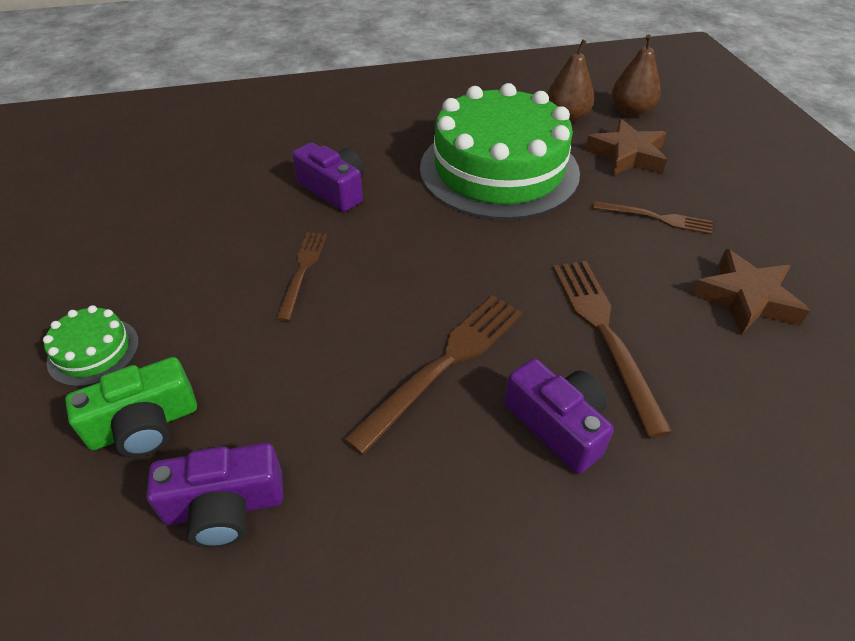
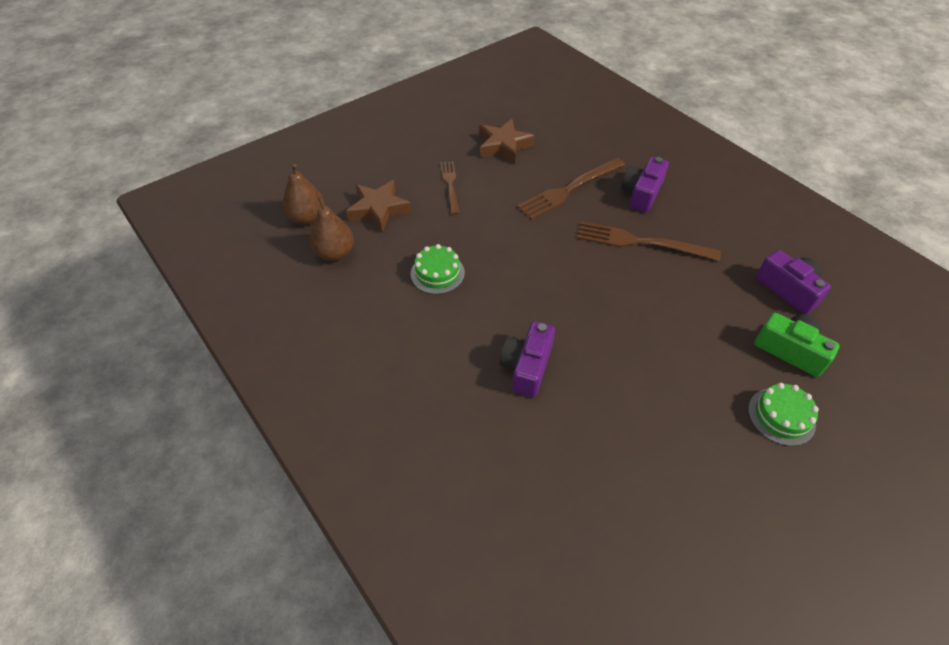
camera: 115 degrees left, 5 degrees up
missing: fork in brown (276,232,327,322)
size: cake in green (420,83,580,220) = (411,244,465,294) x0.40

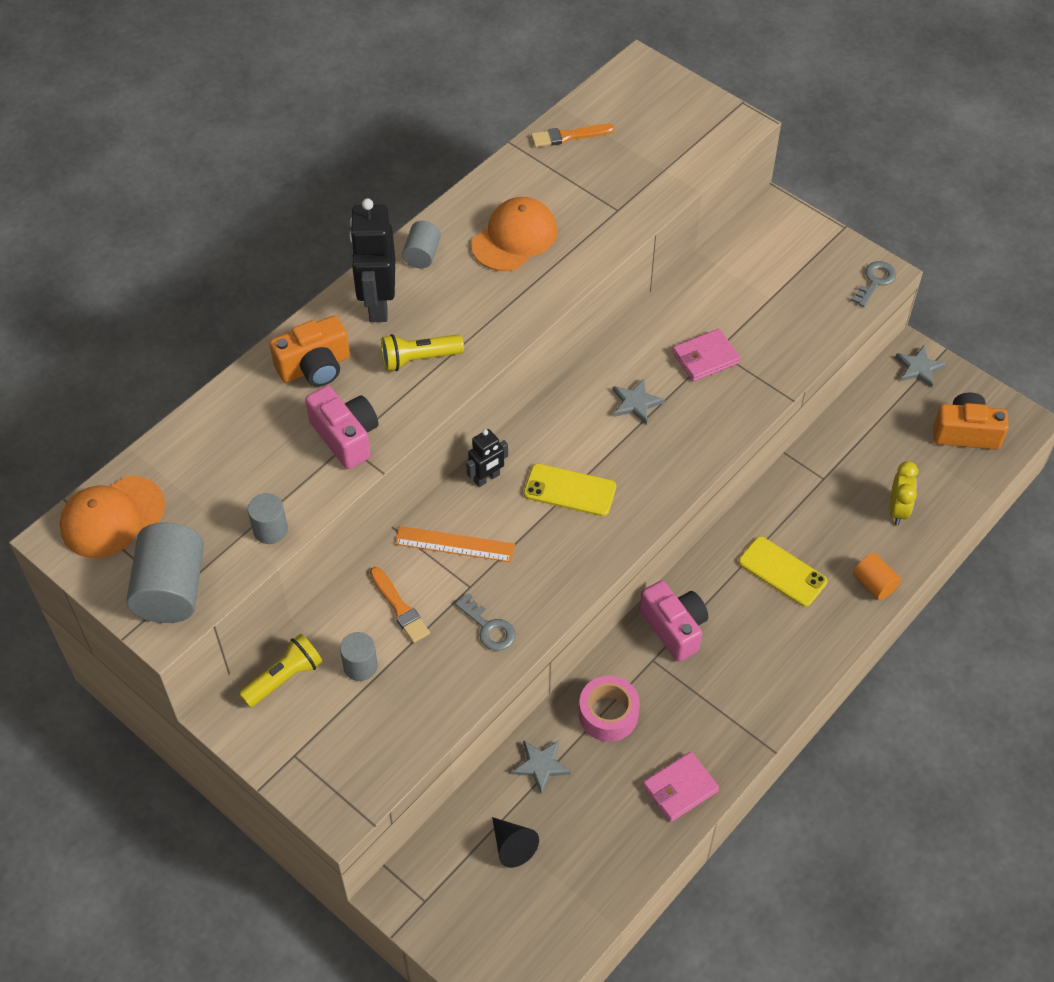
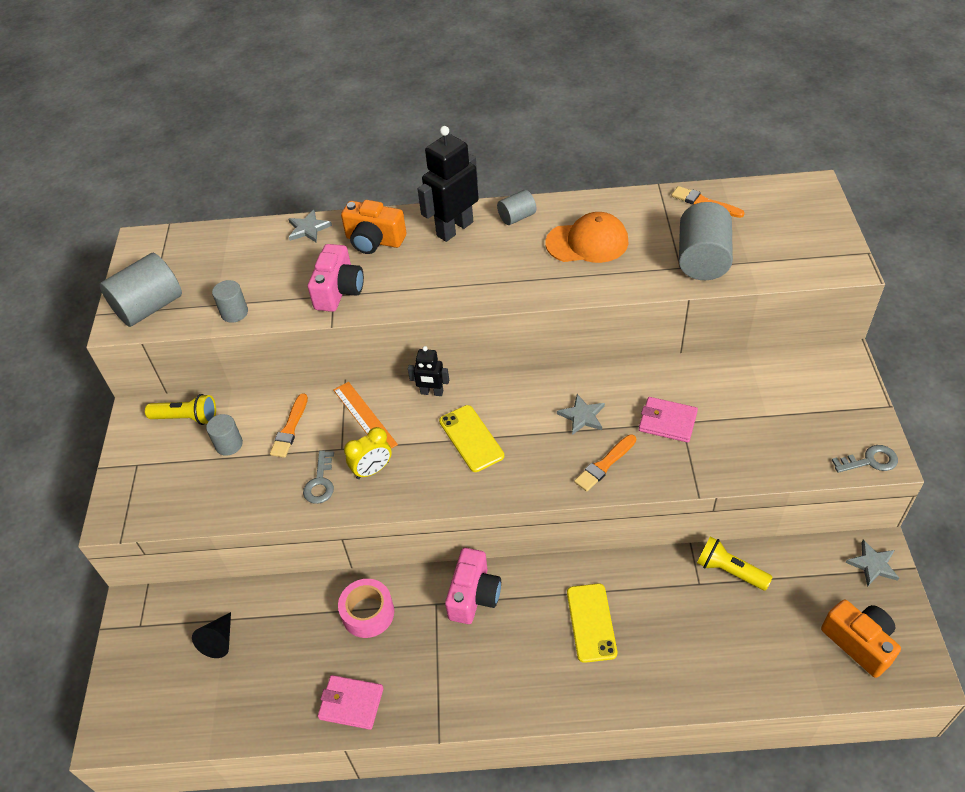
camera: 50 degrees right, 5 degrees down
missing: cap in orange (60,476,165,558); cylinder in orange (853,553,901,600)
appeared: cylinder in grey (679,202,733,280); brush in orange (574,434,636,492)
relocated: flashlight in yellow (381,334,464,371) to (697,536,773,591); clock in yellow (890,461,918,525) to (344,427,392,479); star in grey (512,740,571,794) to (288,210,332,243)

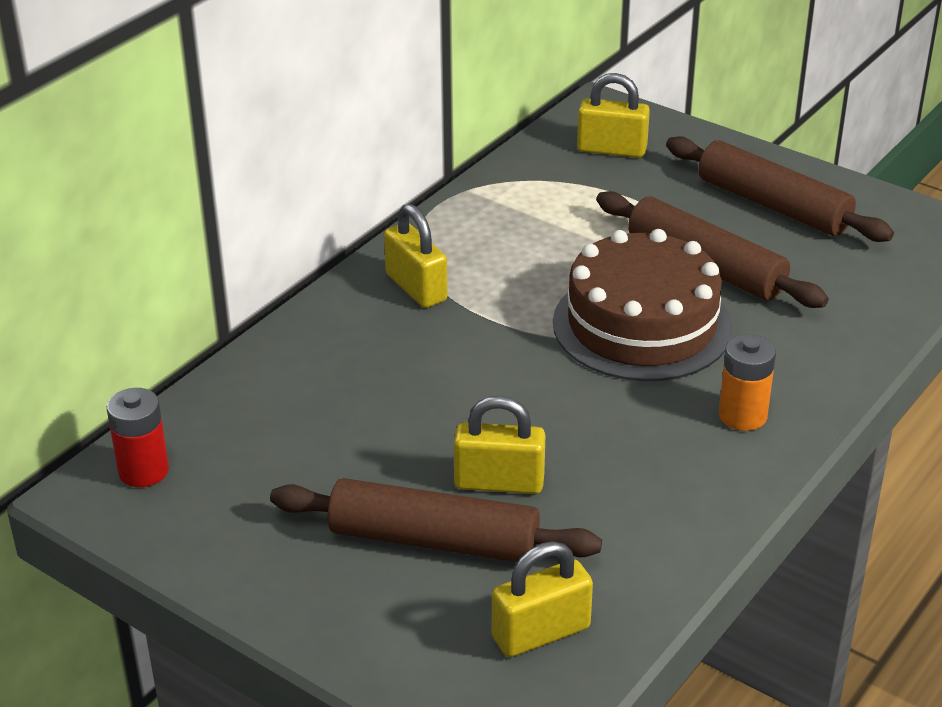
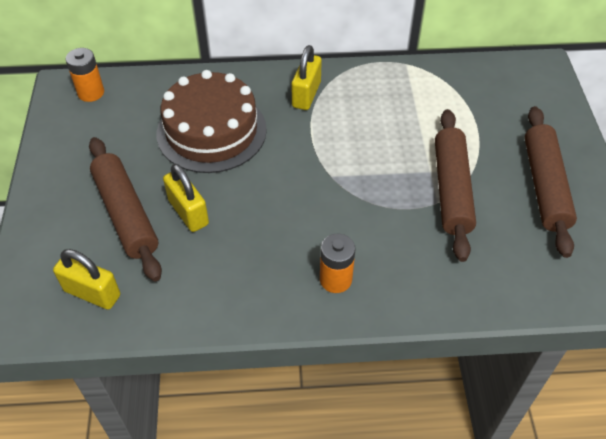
camera: 50 degrees right, 15 degrees up
missing: padlock in yellow (577,73,650,158)
relocated: cake in brown (553,229,733,381) to (157,70,267,173)
colour: battery in red (107,388,169,487) to battery in orange (66,48,104,102)

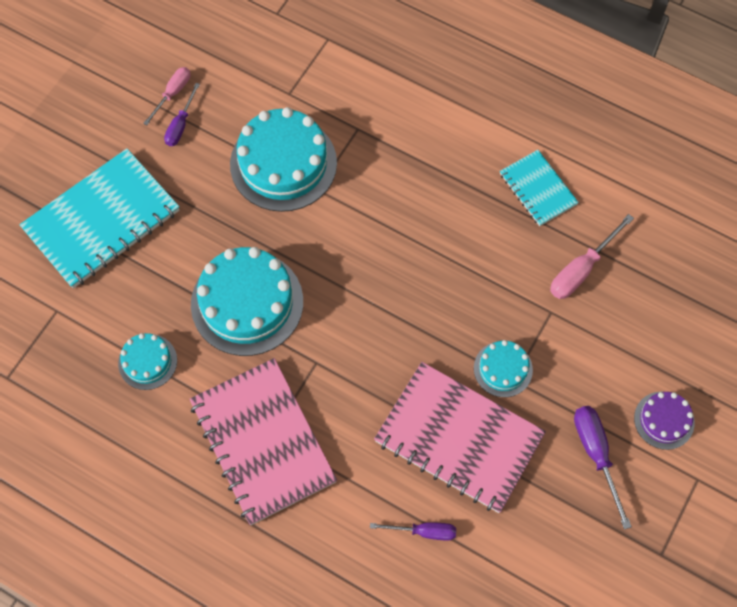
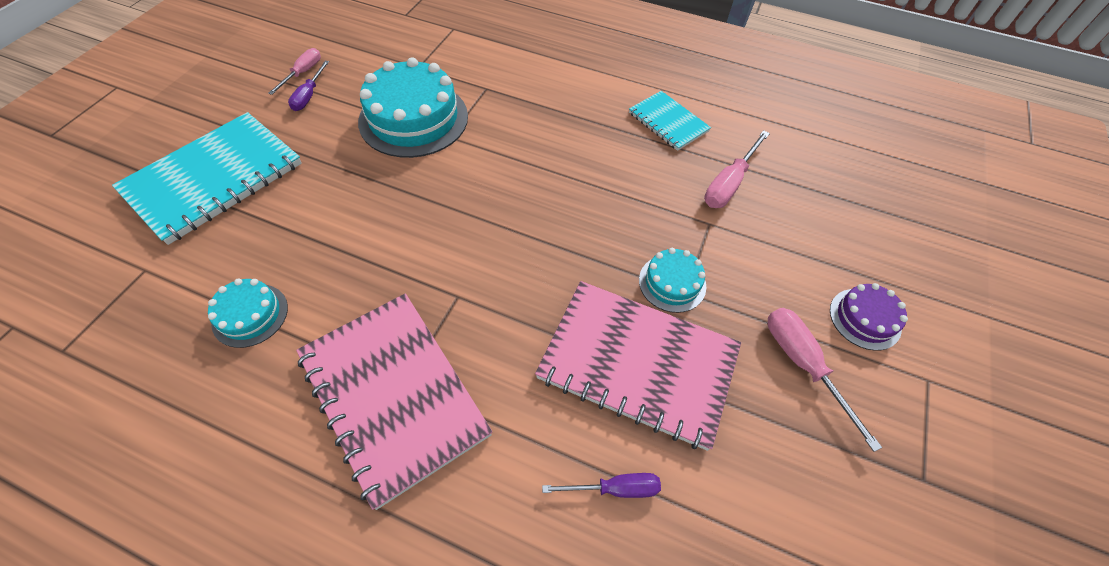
camera: 10 degrees left, 10 degrees down
missing: cake in turquoise (191,247,303,356)
colour: screwdriver in purple (574,406,632,529) to screwdriver in pink (768,308,882,452)

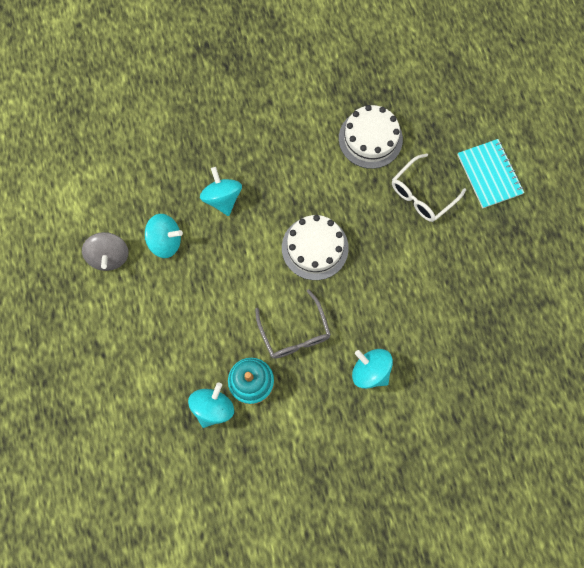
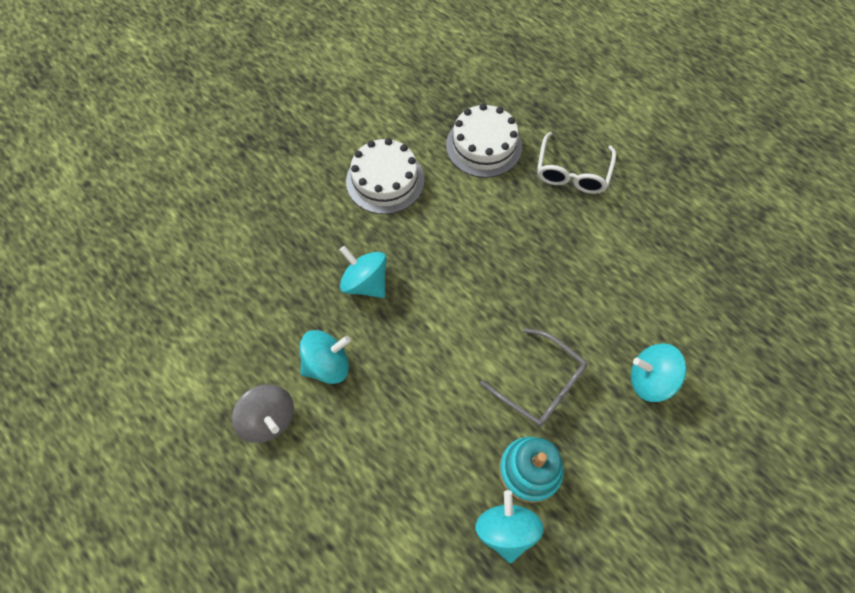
camera: 30 degrees left, 10 degrees down
missing: notebook in turquoise (458,139,524,209)
relocated: cake in white (282,215,349,280) to (346,138,424,214)

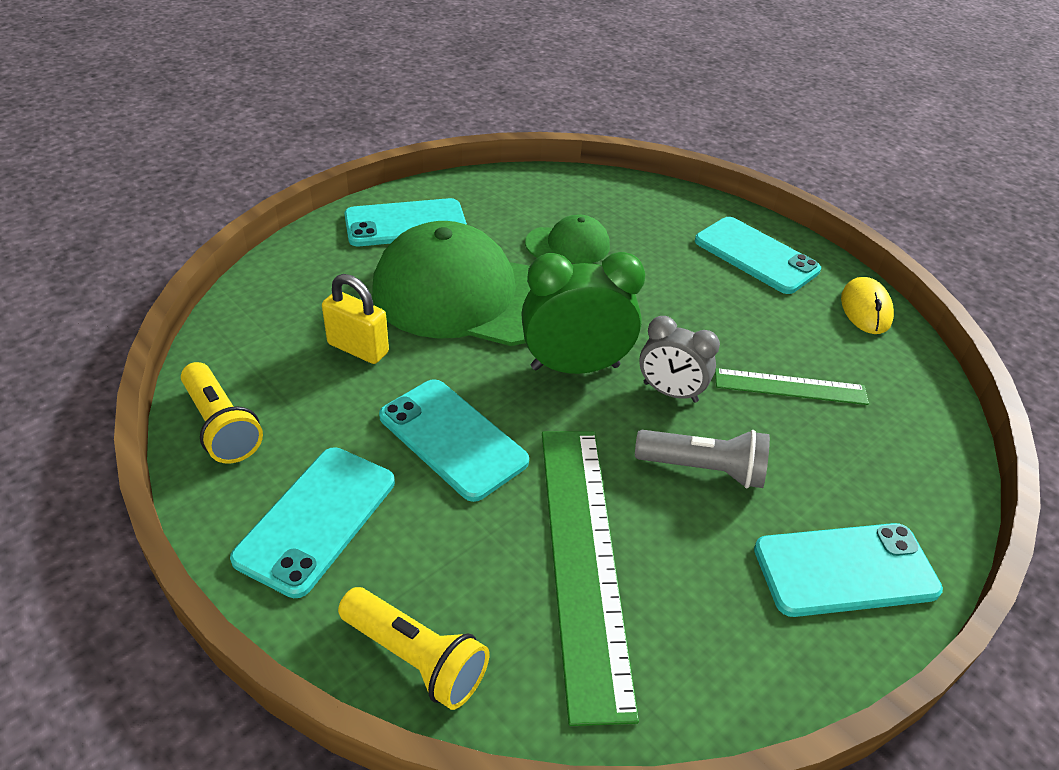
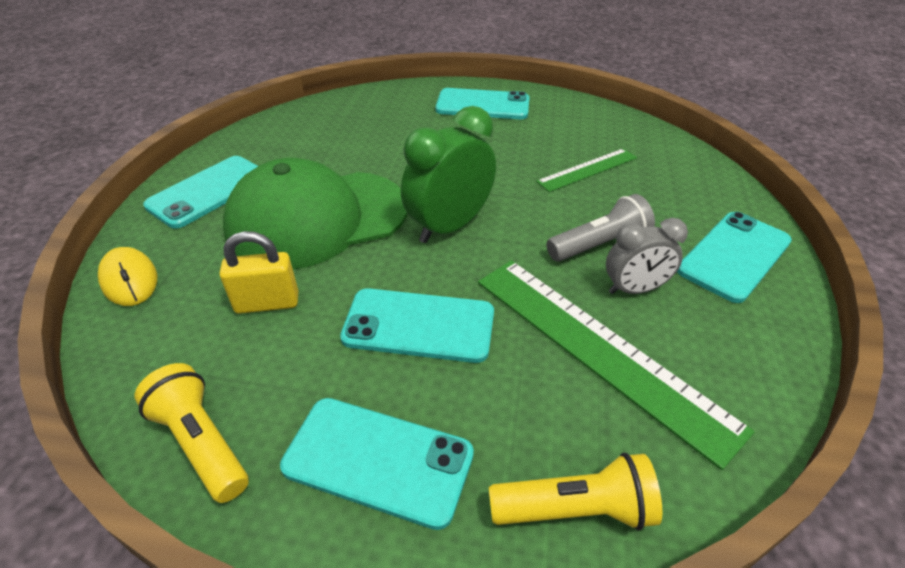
camera: 35 degrees left, 0 degrees up
missing: cap in green (525,214,610,264)
relocated: mouse in yellow (841,277,894,334) to (98,247,157,306); clock in grey (639,316,720,403) to (606,218,688,294)
spun: flashlight in yellow (181,362,263,464) = (135,363,249,503) 150 degrees counterclockwise; phone in turquoise (230,447,395,598) = (280,398,474,530) 60 degrees counterclockwise

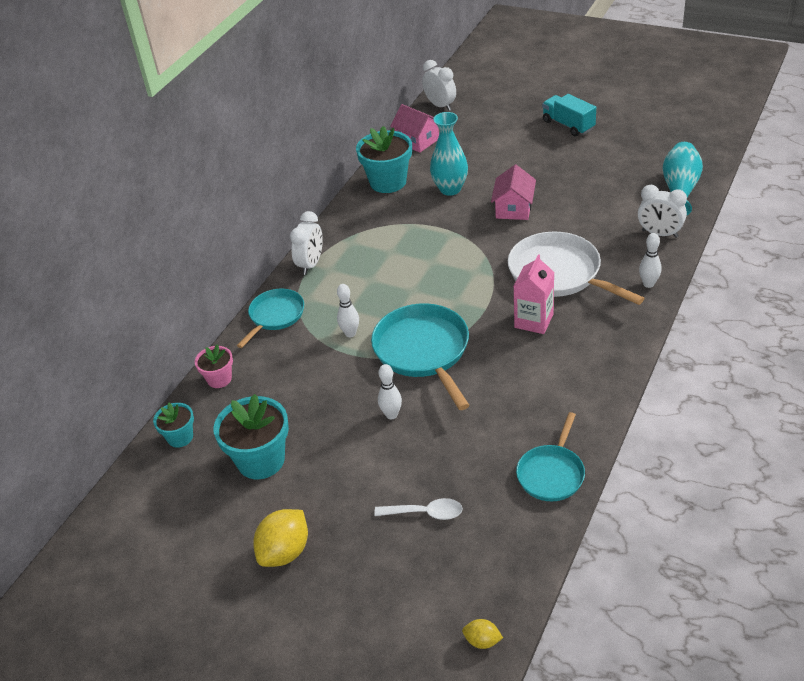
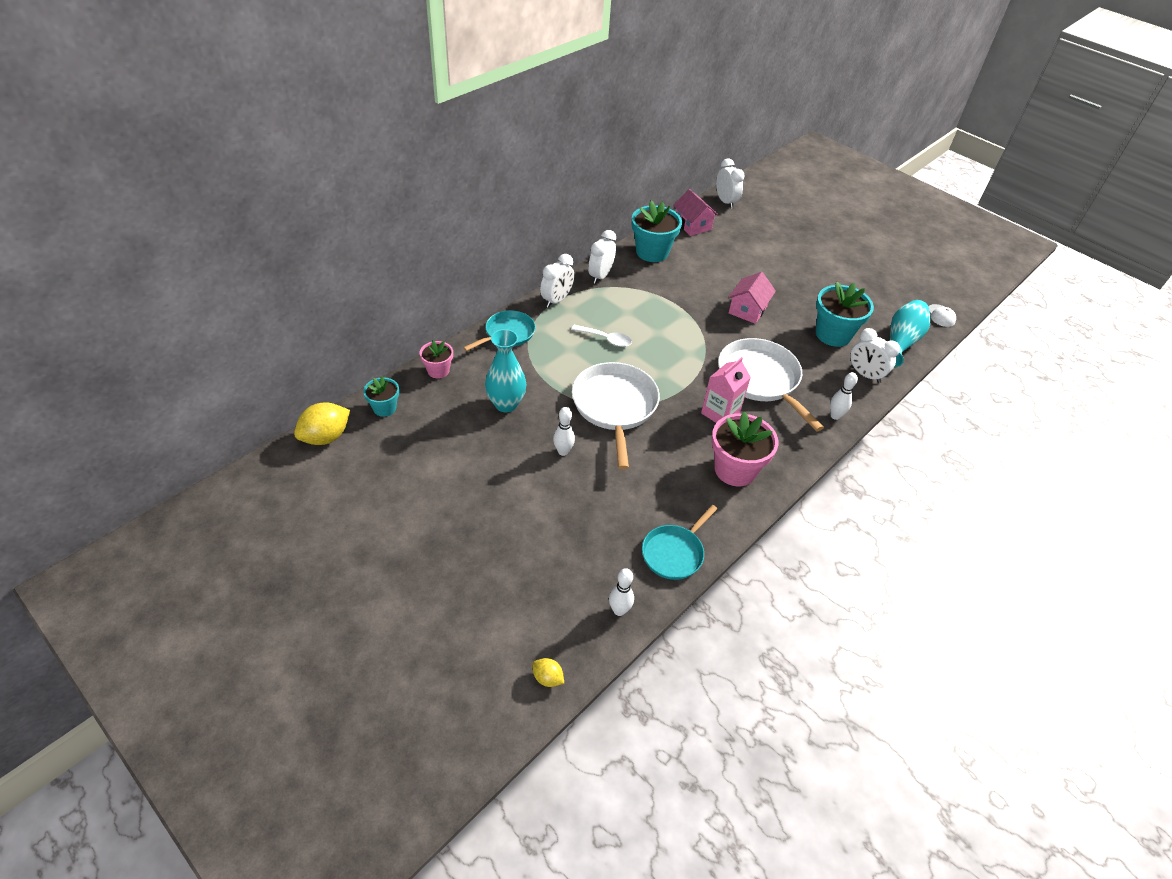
camera: 10 degrees right, 5 degrees up
missing: truck in turquoise (542,94,596,136)
appeared: clock in white (588,230,616,284); cap in white (928,304,956,327); flower pot in pink (712,411,779,486)
relocated: vase in turquoise (430,112,468,196) to (485,329,526,412); bowling pin in white (337,284,359,337) to (609,568,634,616); flower pot in turquoise (214,394,289,479) to (816,282,874,347); spoon in white (374,498,463,520) to (571,325,632,347); lemon in yellow (253,509,308,567) to (294,402,350,445)
colour: pan in turquoise (371,303,470,410) to pan in white (572,362,660,470)

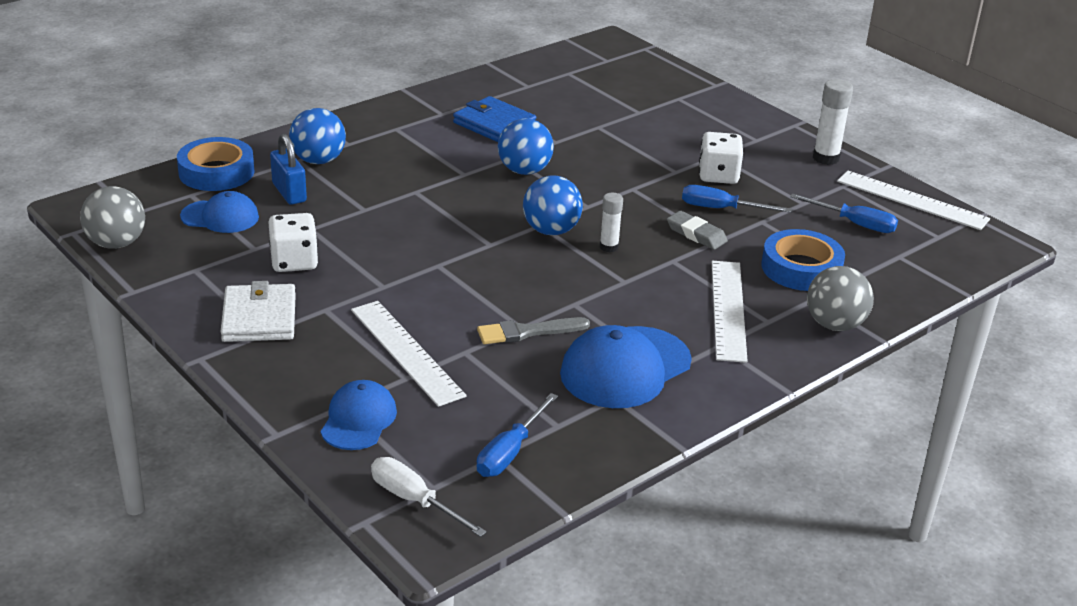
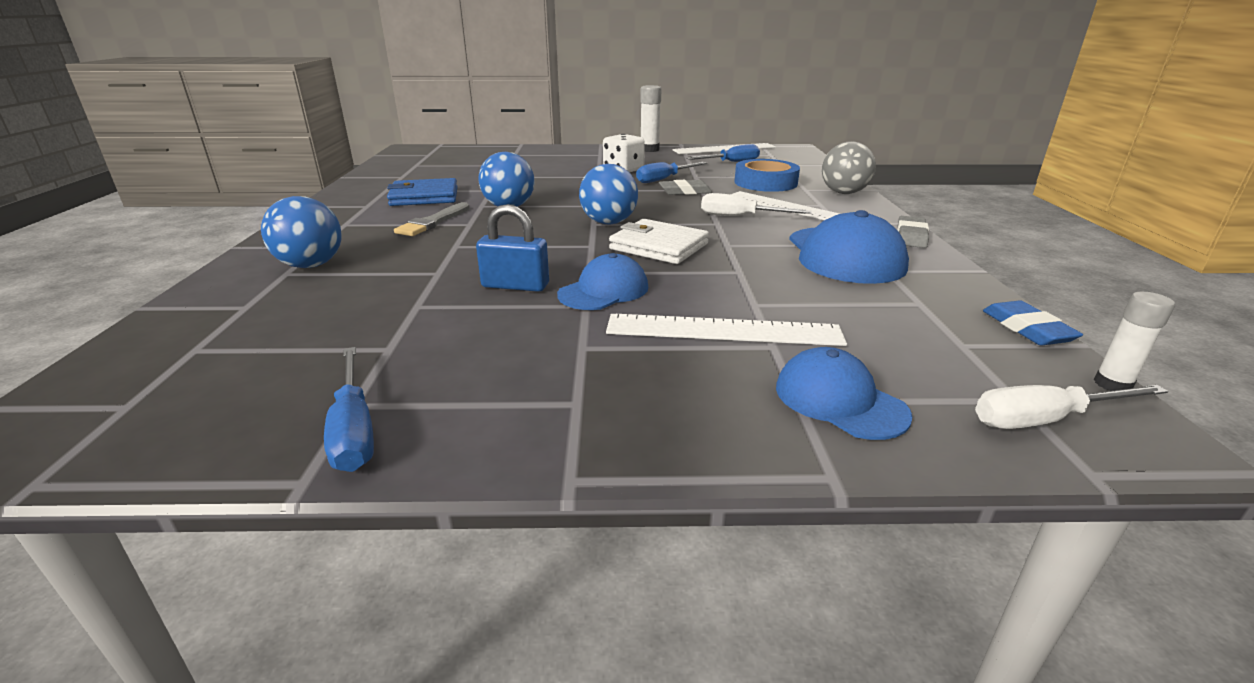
camera: 50 degrees left, 5 degrees down
missing: tape in blue (177,137,255,191); ball in grey (80,186,145,249); dice in white (269,213,318,272)
appeared: screwdriver in white (701,193,812,216); eraser in grey (898,216,929,248); eraser in blue (983,300,1083,345)
relocated: padlock in blue (270,134,307,205) to (476,204,549,292); cap in blue (180,191,259,233) to (557,253,648,310); glue stick in white (600,193,623,252) to (1094,292,1175,391); wallet in white (220,281,296,342) to (609,219,709,264); brush in grey (477,317,590,344) to (394,202,470,236); screwdriver in blue (477,393,558,477) to (324,347,374,472)

